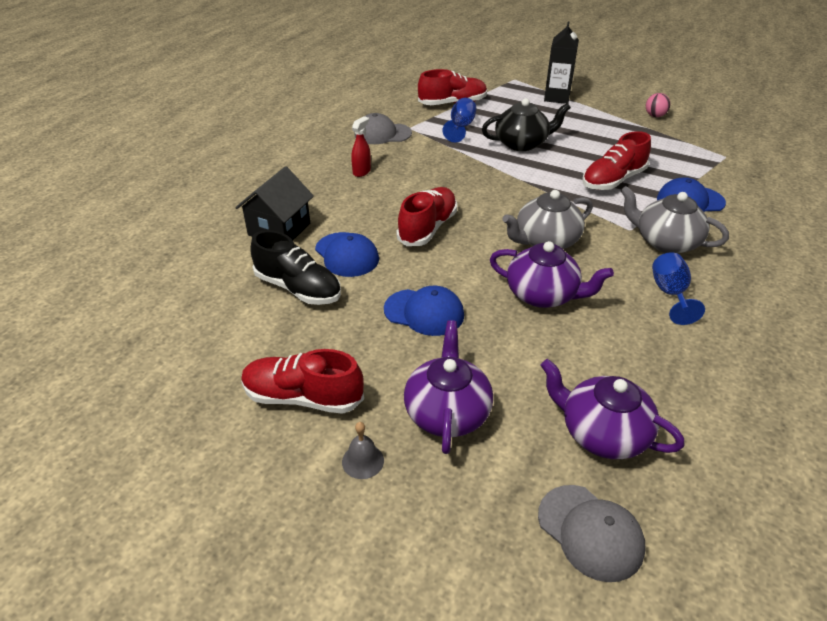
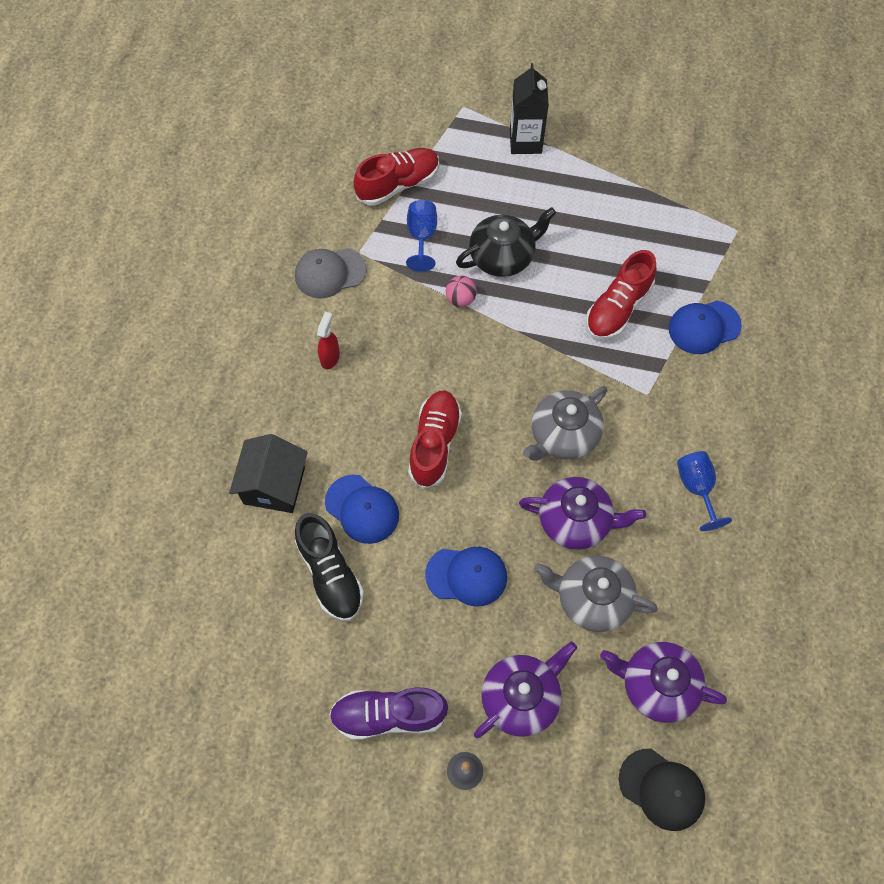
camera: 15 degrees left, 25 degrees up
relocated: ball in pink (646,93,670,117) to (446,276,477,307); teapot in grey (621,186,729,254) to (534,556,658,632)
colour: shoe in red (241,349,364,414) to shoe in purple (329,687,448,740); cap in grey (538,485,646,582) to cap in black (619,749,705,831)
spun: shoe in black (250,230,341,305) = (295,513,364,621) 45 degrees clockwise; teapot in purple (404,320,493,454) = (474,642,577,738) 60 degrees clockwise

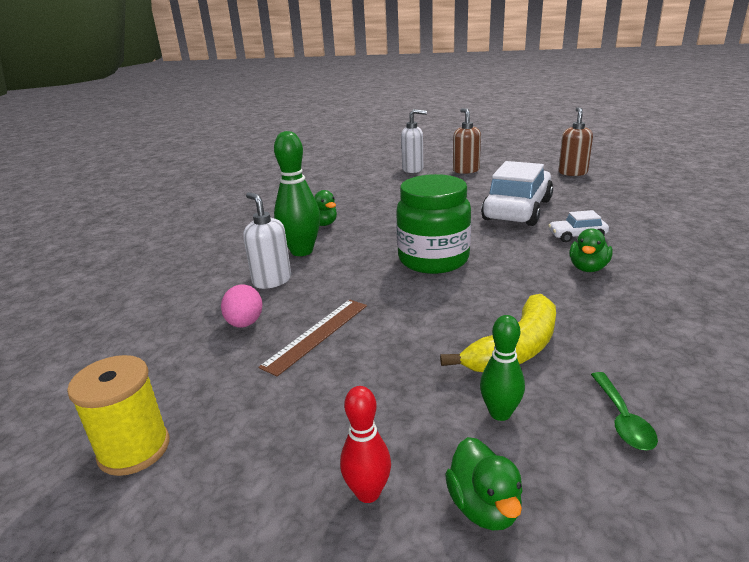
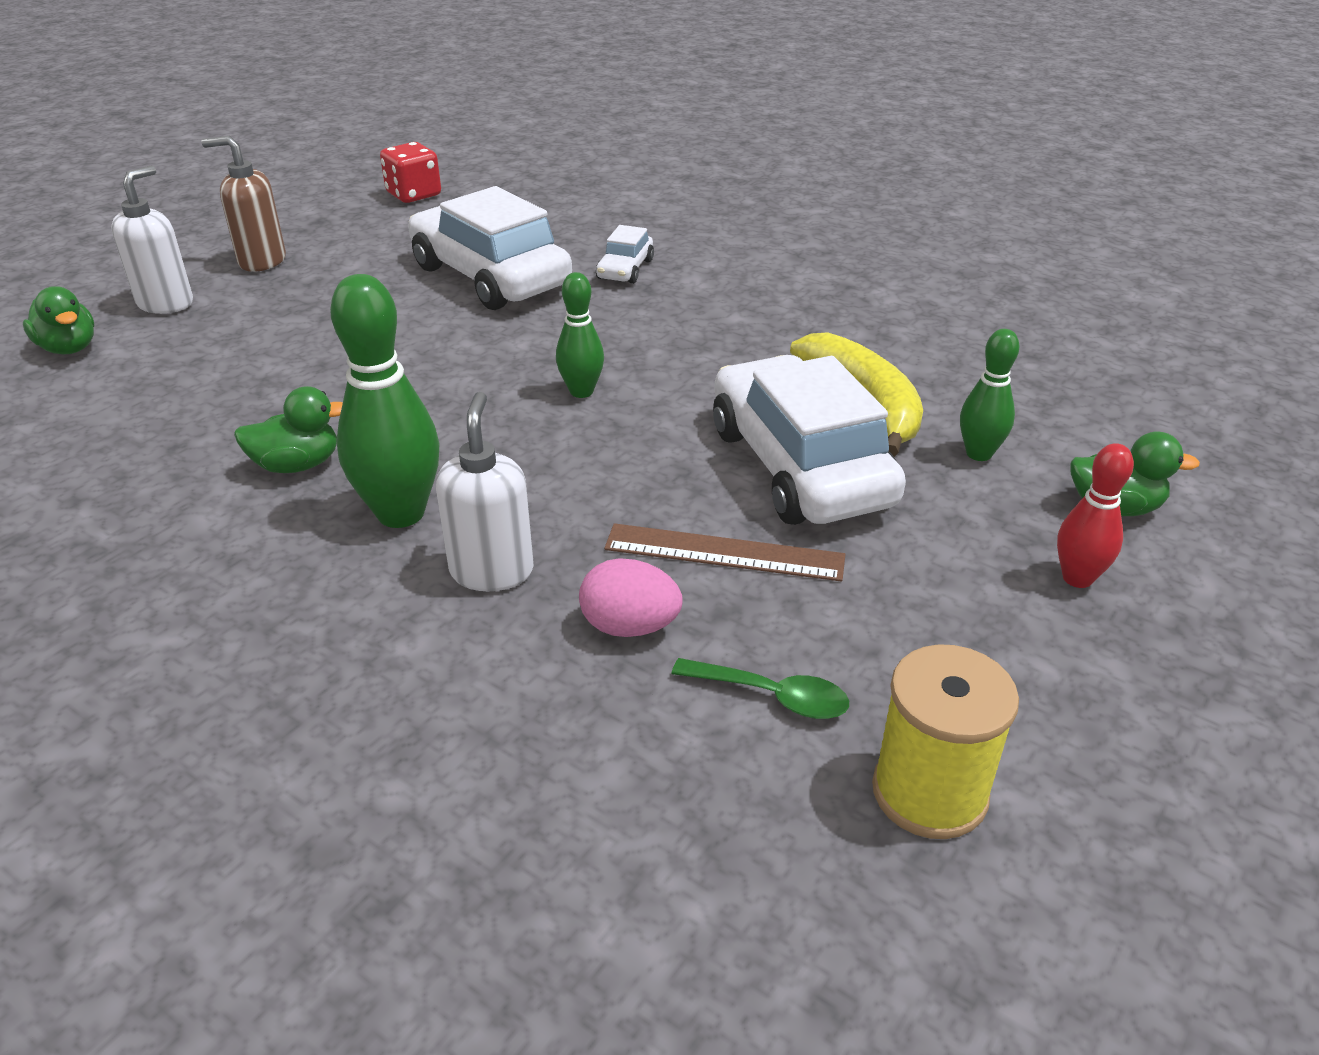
camera: 70 degrees left, 10 degrees up
appeared: car in white (713,355,906,525)
relocated: duck in green (569,228,613,272) to (23,286,94,355); spoon in green (591,372,658,450) to (672,658,849,719)
exchanged: soap dispenser in brown (558,107,593,176) to dice in red (380,142,441,203); jar in green (396,174,471,274) to bowling pin in green (556,272,604,398)
spun: soap dispenser in white (243,192,291,289) = (436,392,534,591) 105 degrees clockwise; ruler in brown (259,299,367,376) = (604,523,846,582) 45 degrees counterclockwise

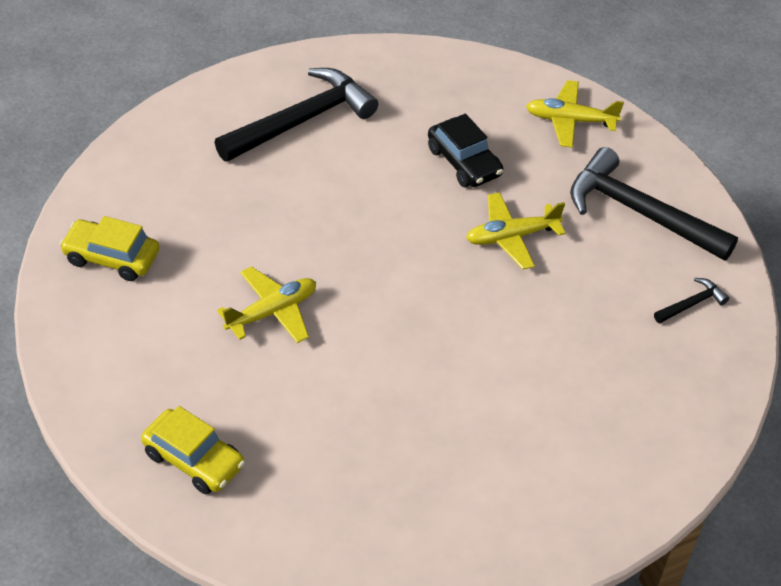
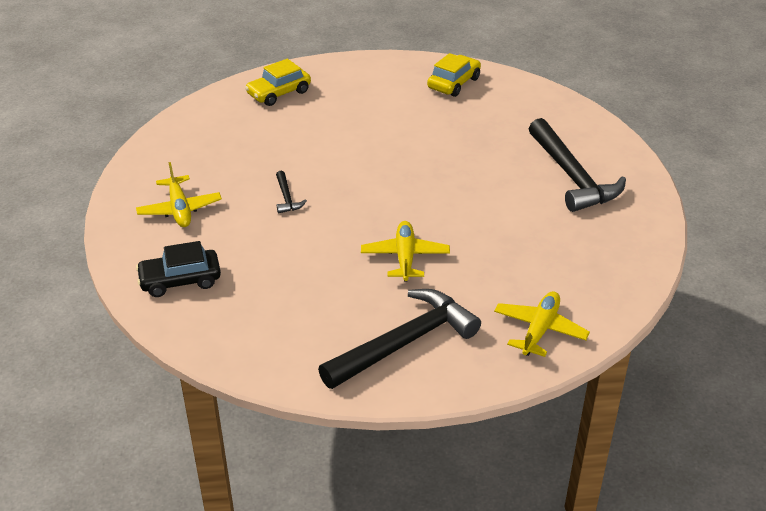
camera: 110 degrees right, 10 degrees down
relocated: car in black (428,114,503,187) to (136,241,221,297); plane in yellow (217,266,316,343) to (136,162,222,227); hammer in black (654,278,729,323) to (276,171,307,213)

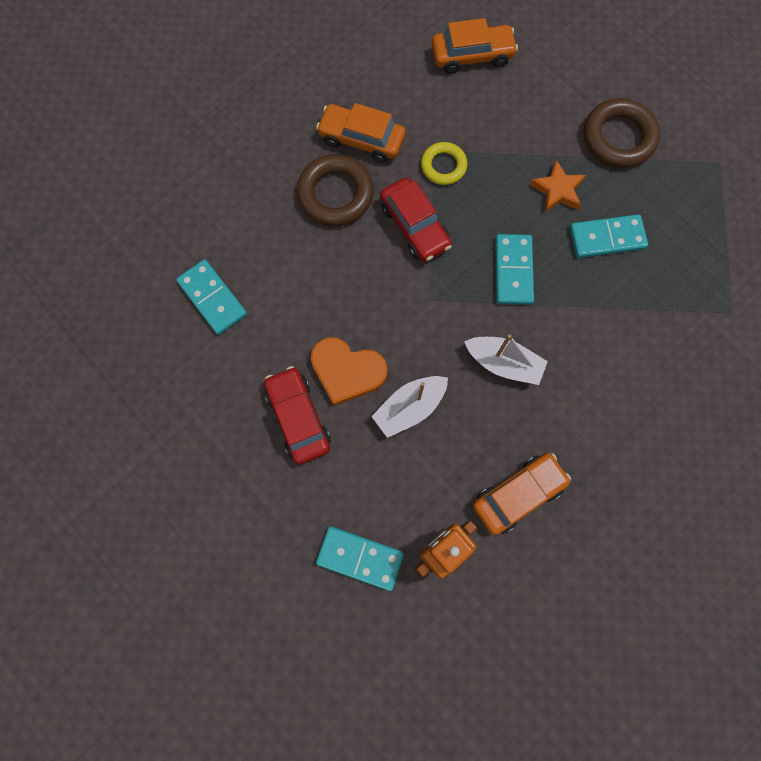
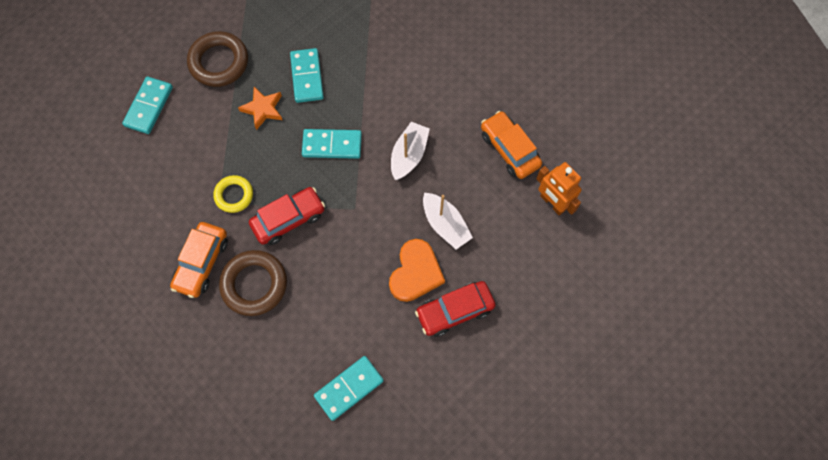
camera: 90 degrees left, 5 degrees down
missing: car in orange (432,18,518,74)
relocated: domino in turquoise (316,526,404,591) to (122,76,173,134)

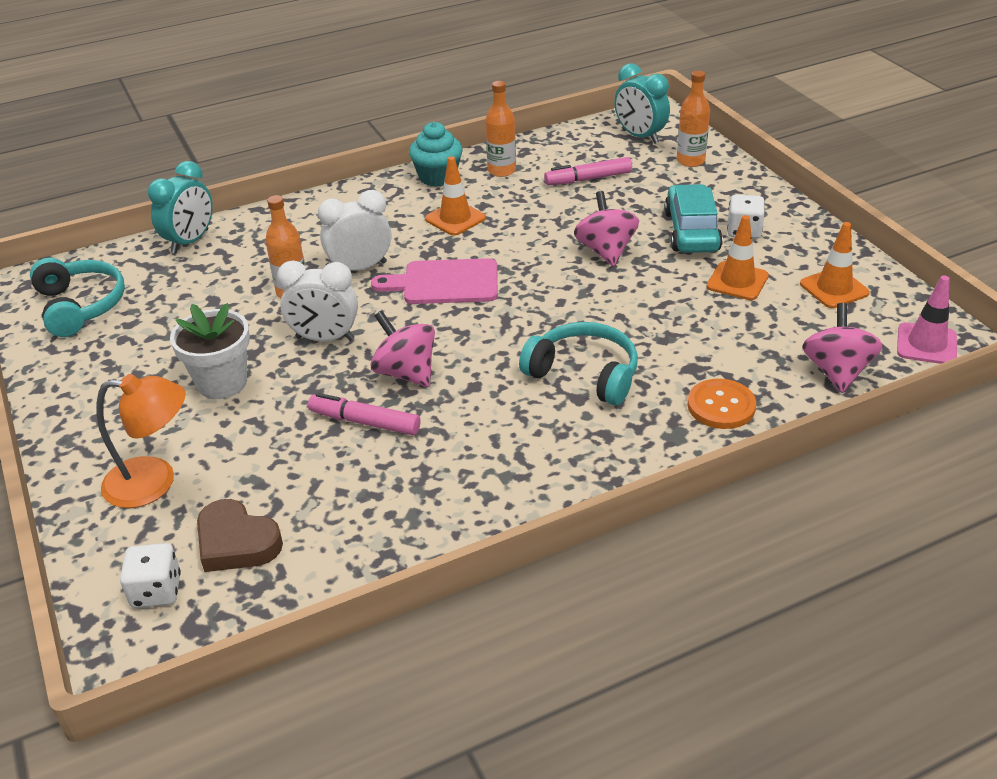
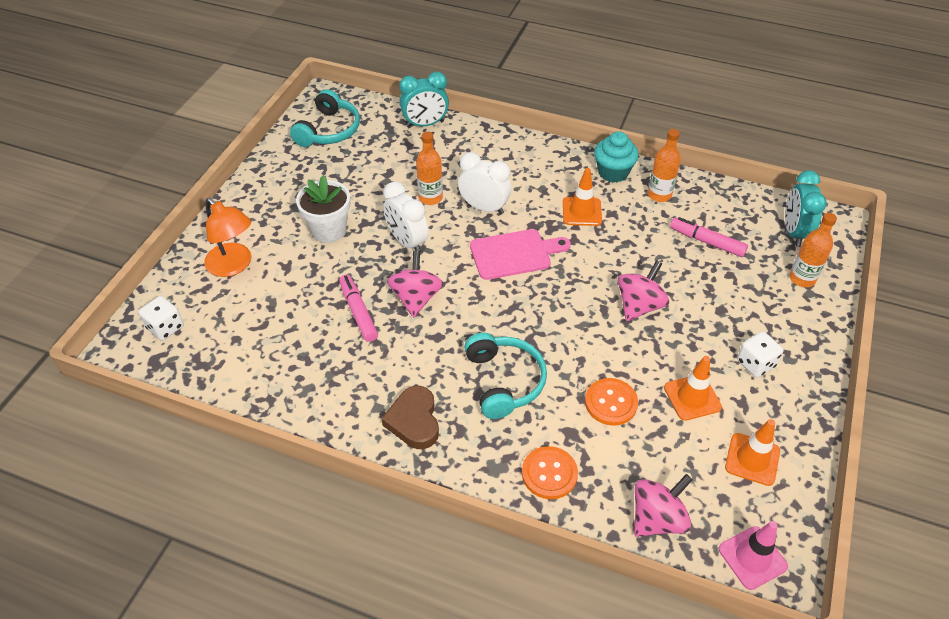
camera: 45 degrees right, 10 degrees up
missing: car in turquoise (664,184,723,253)
appeared: button in orange (585,378,638,426)
relocated: heart in brown (197,499,283,572) to (381,386,439,449)
spun: cutting board in pink (371,258,498,304) = (470,229,571,280) 120 degrees clockwise

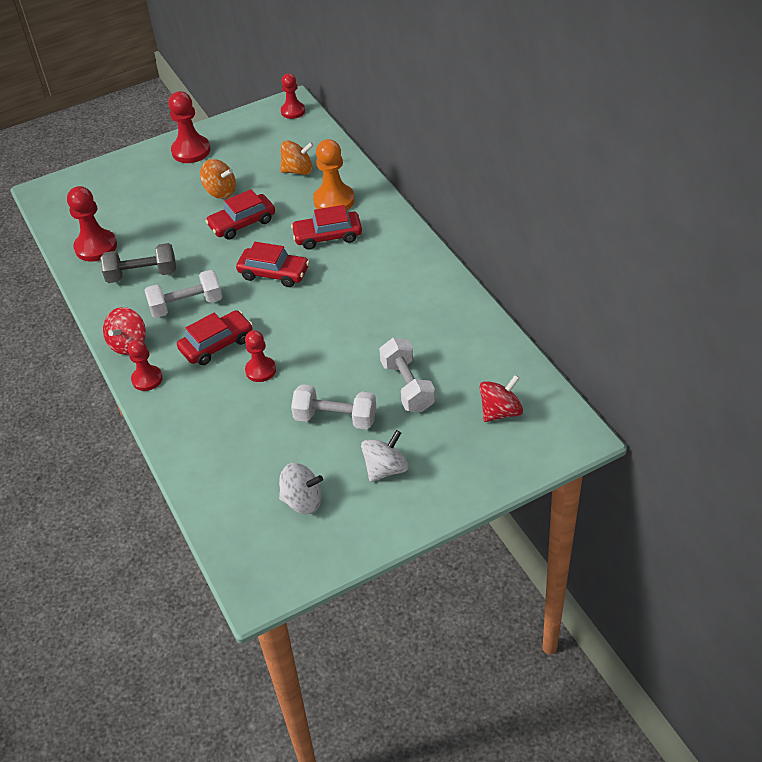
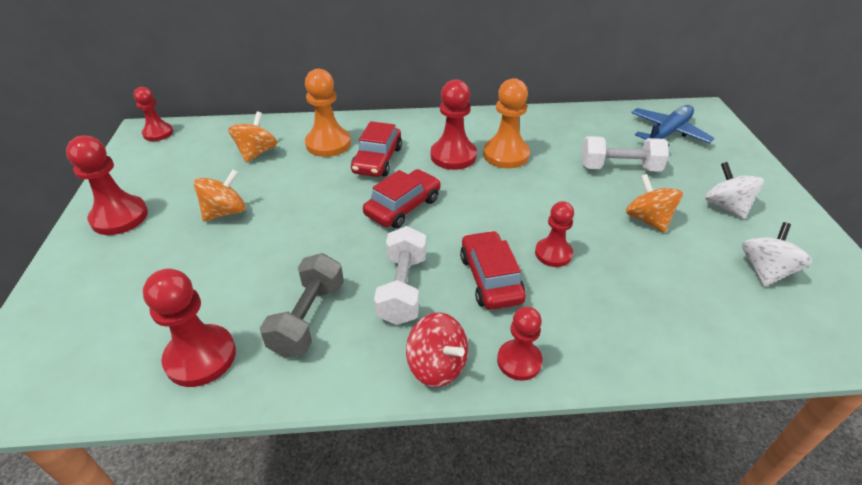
camera: 70 degrees left, 5 degrees down
missing: car in red (205,189,275,240)
appeared: pawn in orange (483,78,530,168); pawn in red (431,80,477,170)
exchanged: spinning top in red (480,375,523,422) to plane in blue (631,105,714,147); dumbbell in white (291,384,376,429) to spinning top in orange (626,174,683,233)

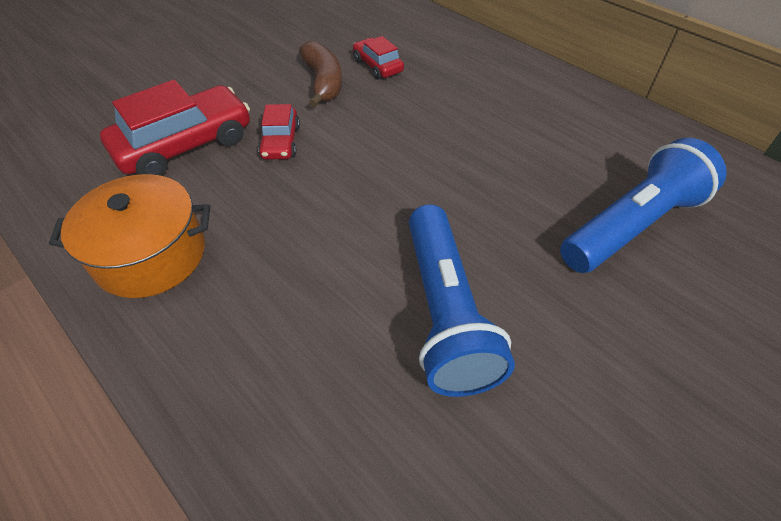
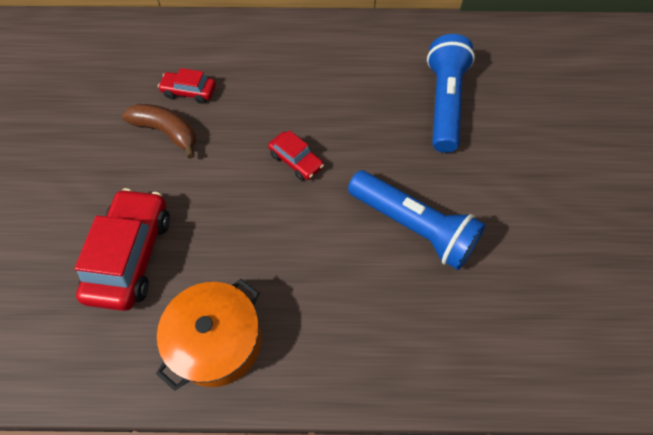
camera: 45 degrees left, 10 degrees up
relocated: car in red (258,104,300,160) to (268,130,324,180)

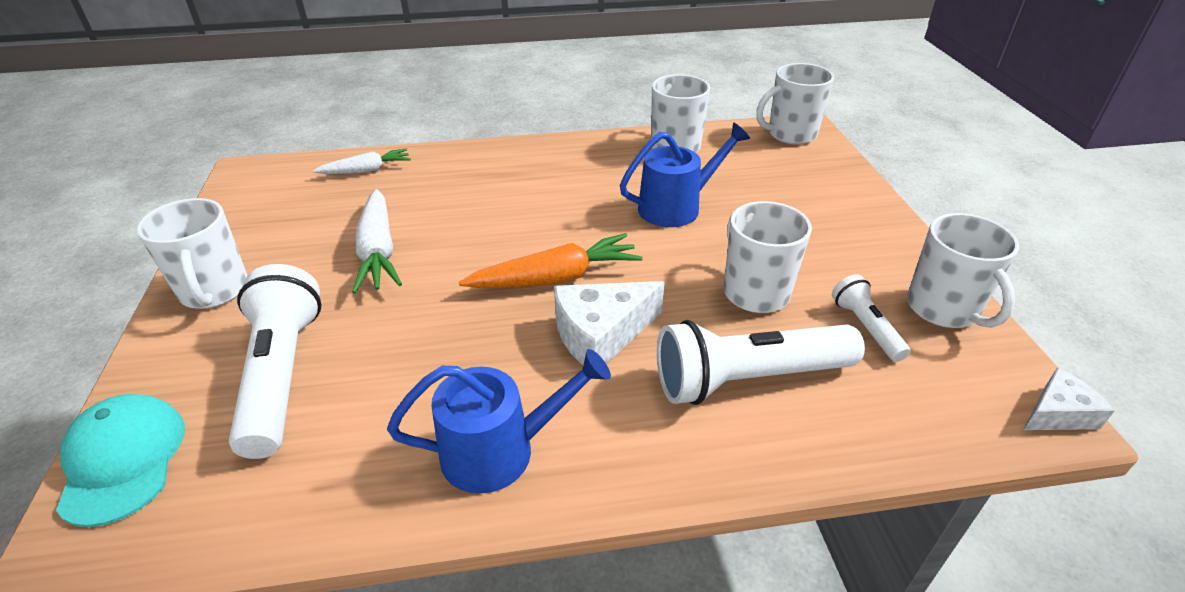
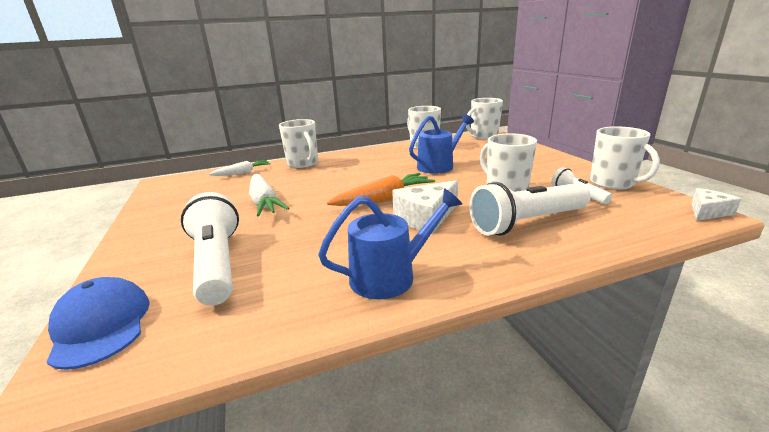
camera: 10 degrees left, 15 degrees down
relocated: mug in white (136,198,247,309) to (279,119,318,168)
colour: cap in turquoise (56,394,185,527) to cap in blue (47,277,150,370)

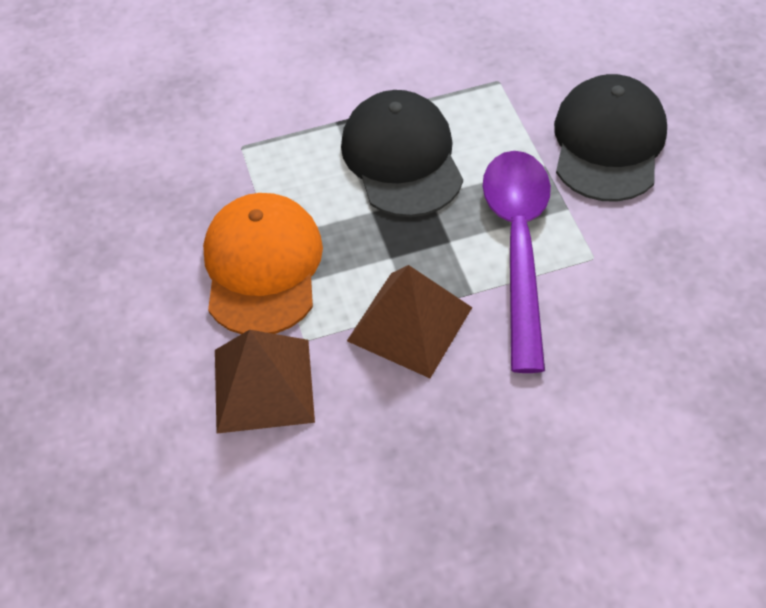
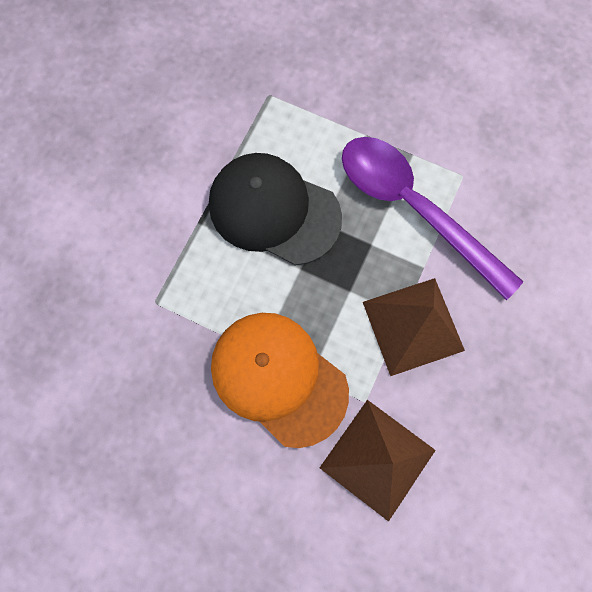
camera: 50 degrees left, 20 degrees up
missing: cap in black (554,74,667,202)

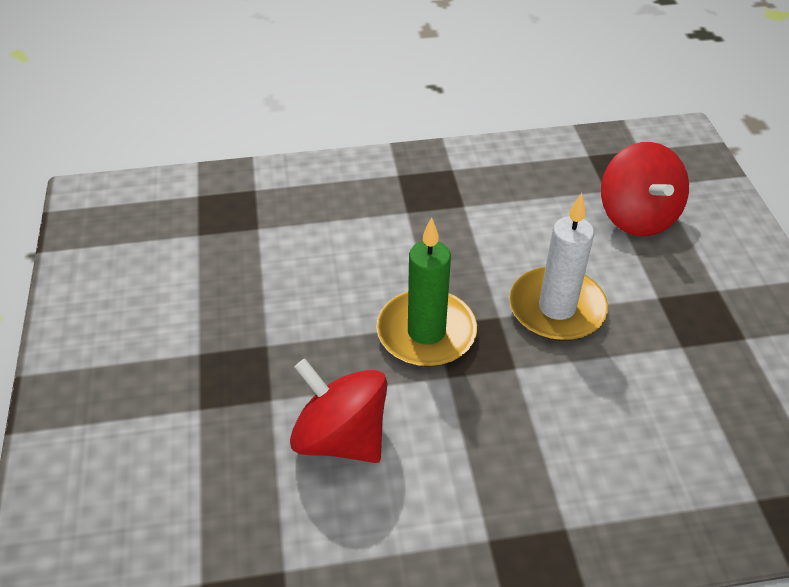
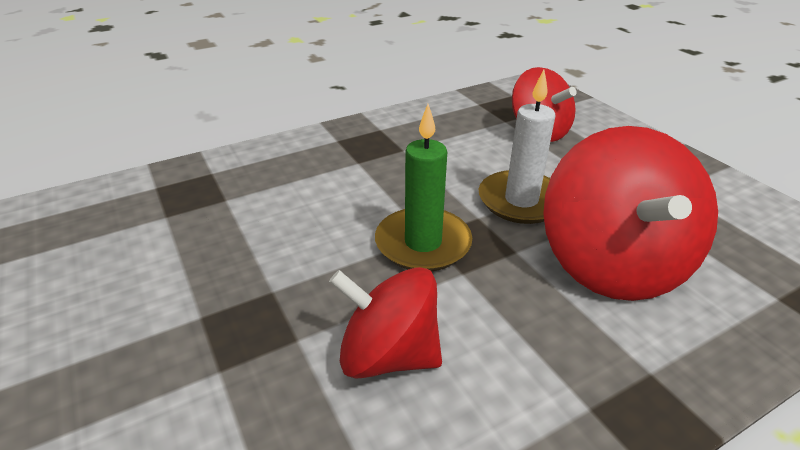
camera: 20 degrees left, 10 degrees down
appeared: spinning top in red (543,126,718,301)

